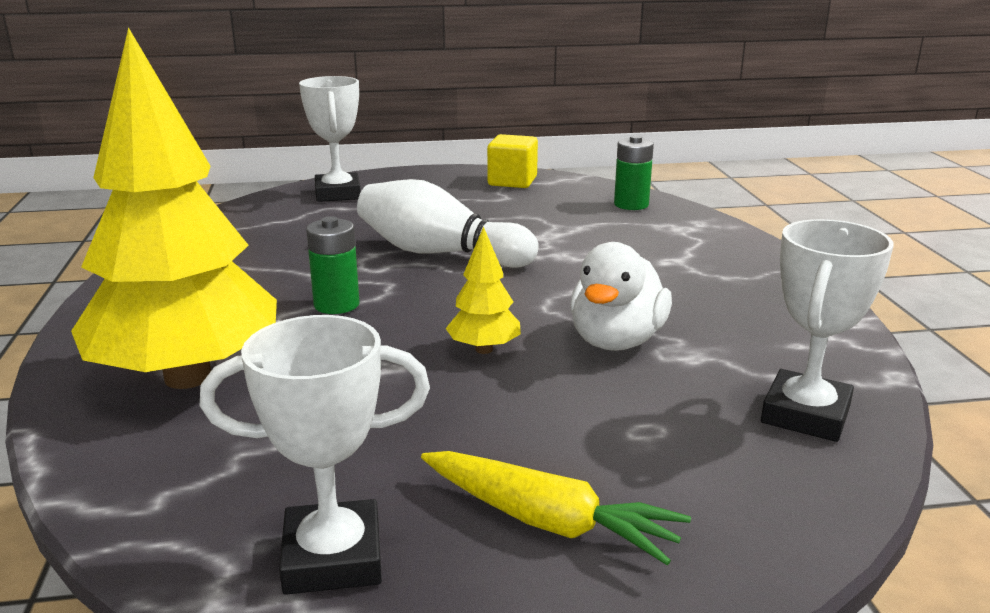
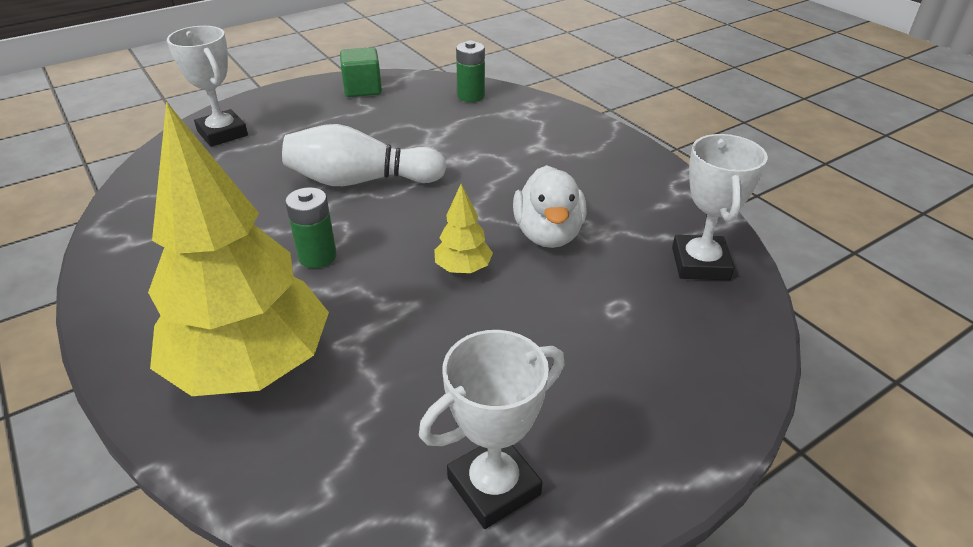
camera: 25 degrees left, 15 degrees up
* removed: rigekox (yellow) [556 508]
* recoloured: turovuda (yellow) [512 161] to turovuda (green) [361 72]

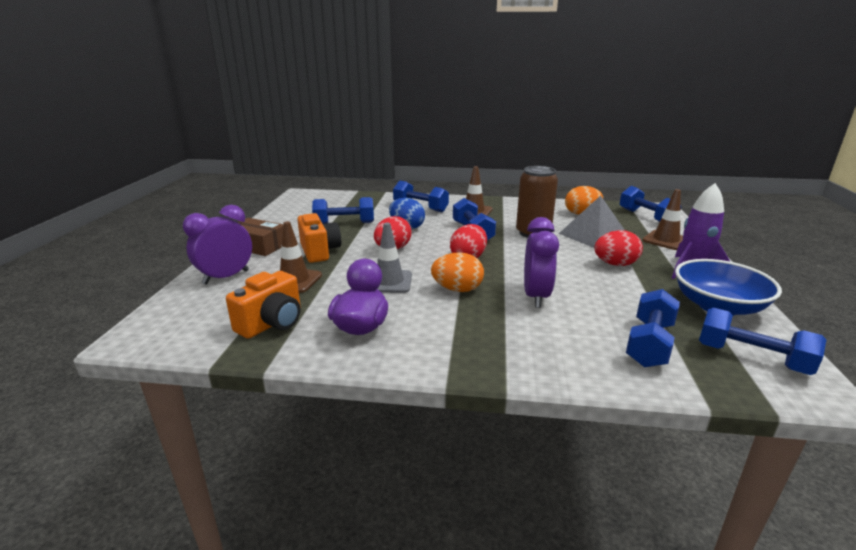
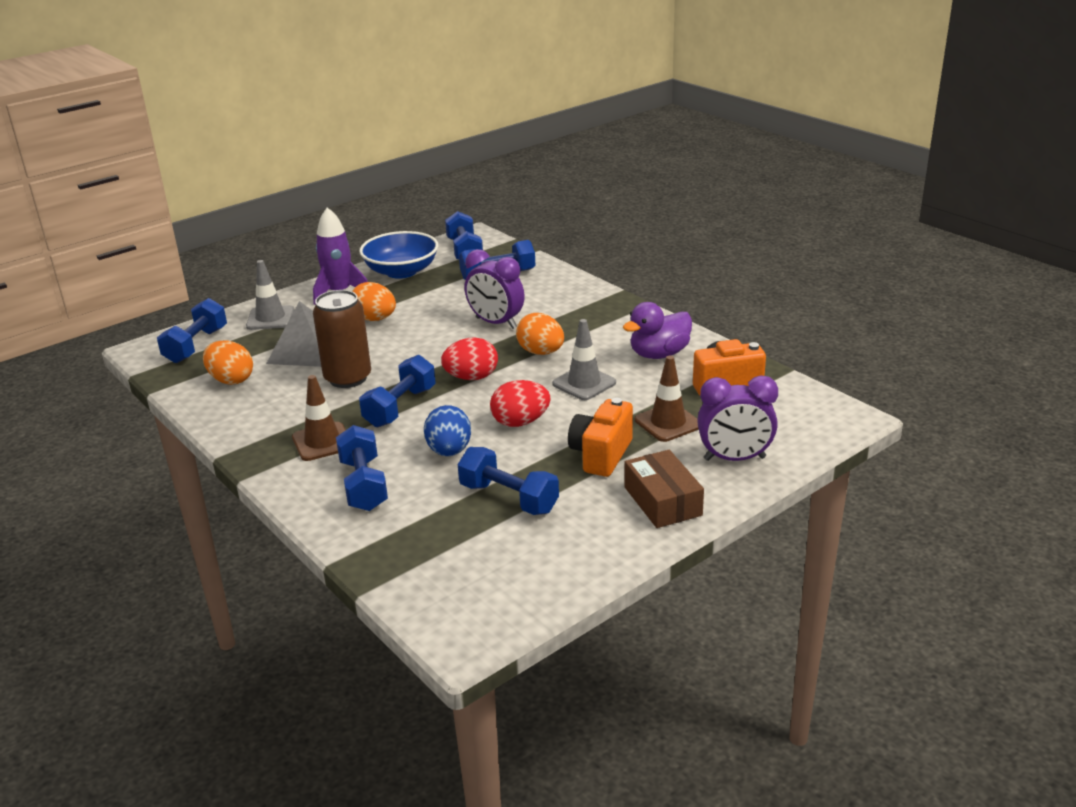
camera: 135 degrees left, 5 degrees up
* recoloured: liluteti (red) [618 248] to liluteti (orange) [374 301]
* recoloured: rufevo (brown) [662 219] to rufevo (grey) [270 295]
* turned: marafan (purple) [541 262] = [495 289] 105 degrees counterclockwise

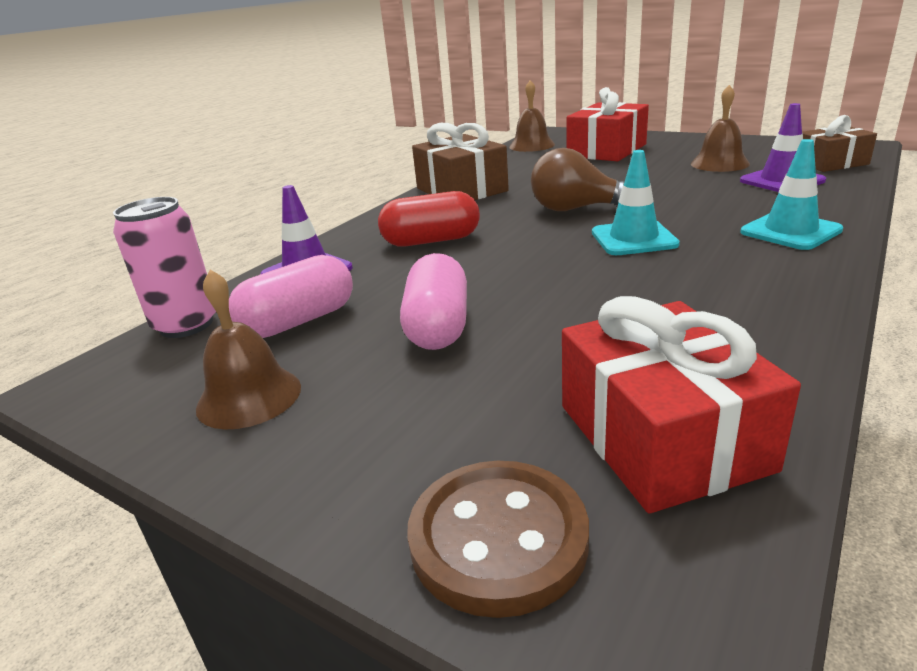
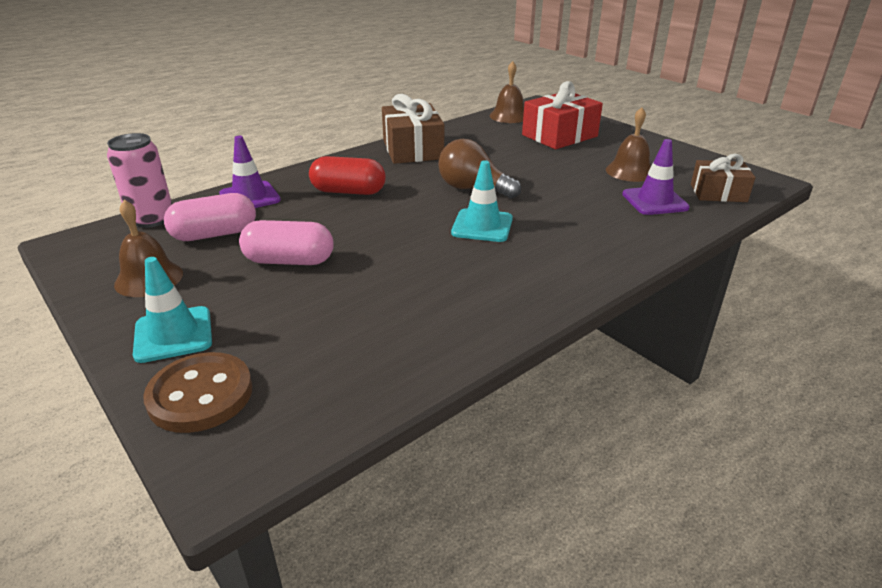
camera: 15 degrees right, 5 degrees up
* removed: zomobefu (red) [681 404]
* moved: rufevo (turquoise) [792 194] to [172 310]
* turned: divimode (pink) [433 301] = [286 242] 75 degrees clockwise

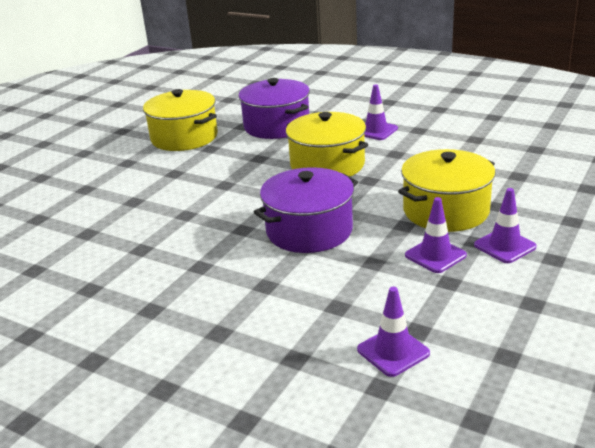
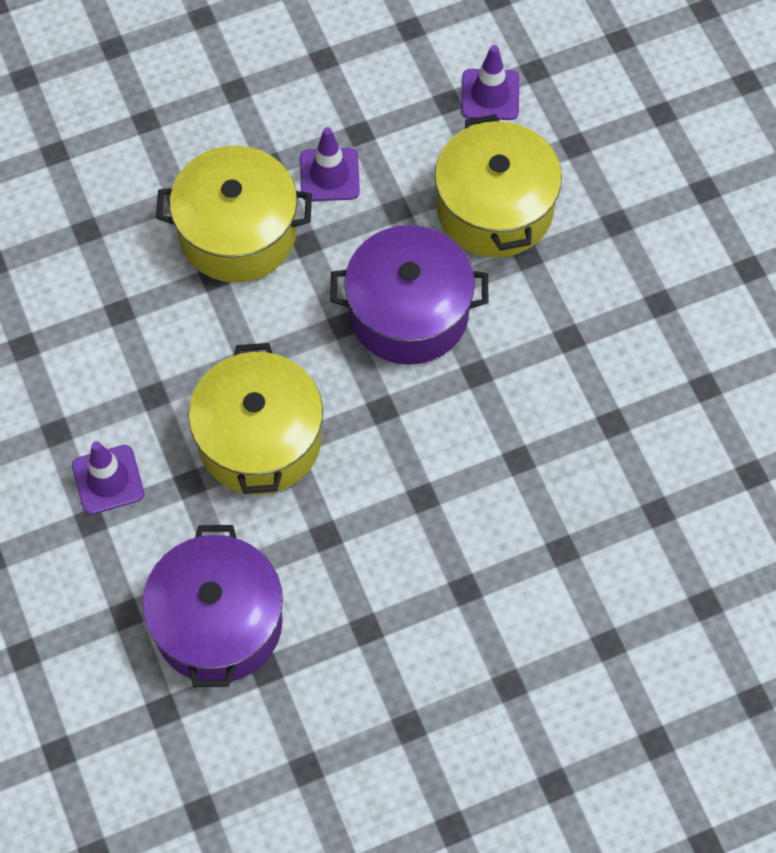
camera: 145 degrees left, 35 degrees up
* removed: rufevo (purple) [505 225]
* moved: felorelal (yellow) [180 120] to [498 186]

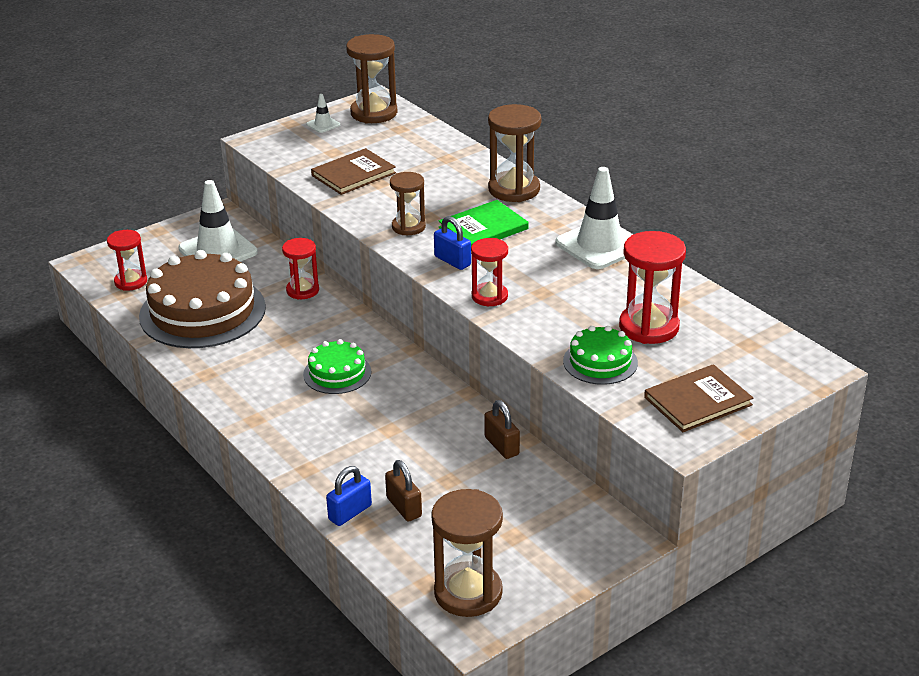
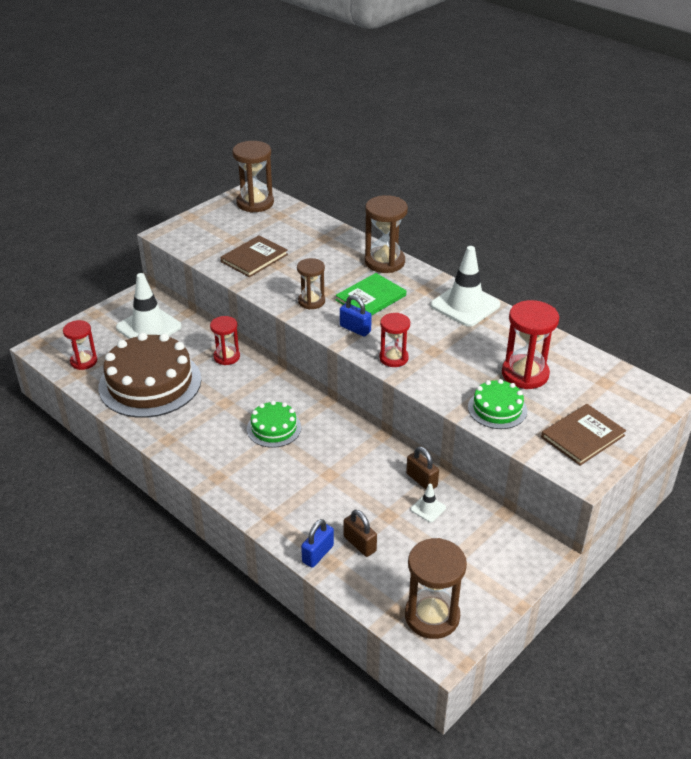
camera: 10 degrees left, 5 degrees up
* moved: rufevo (white) [323 113] to [428 503]

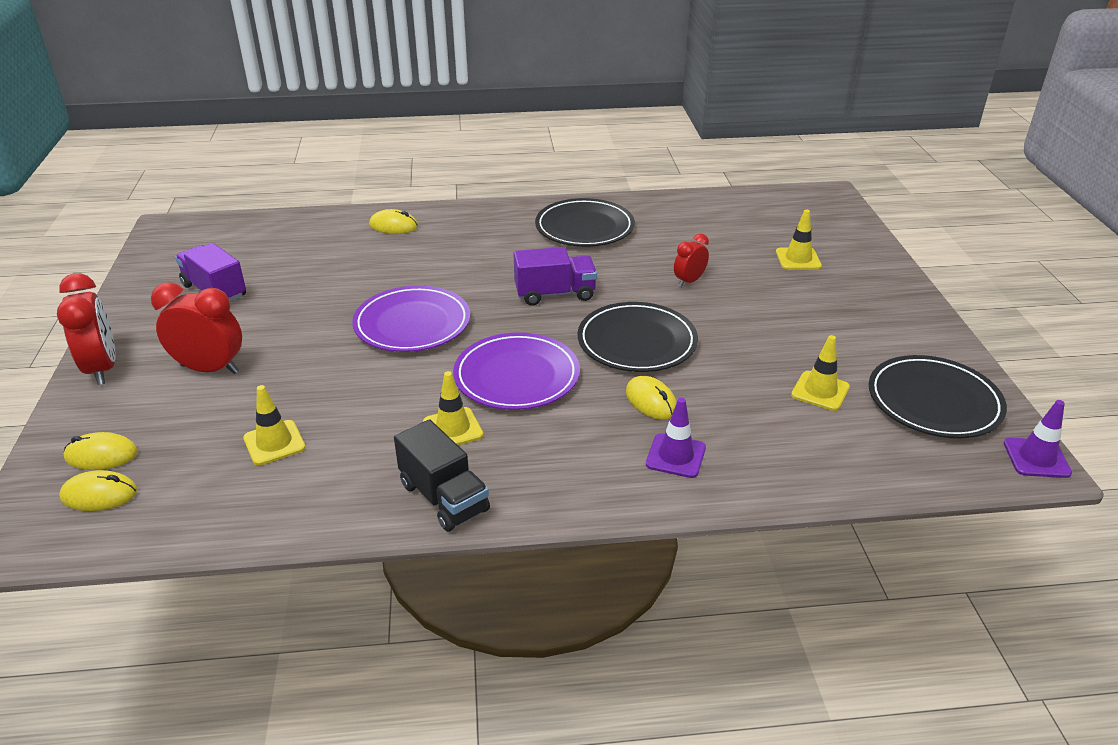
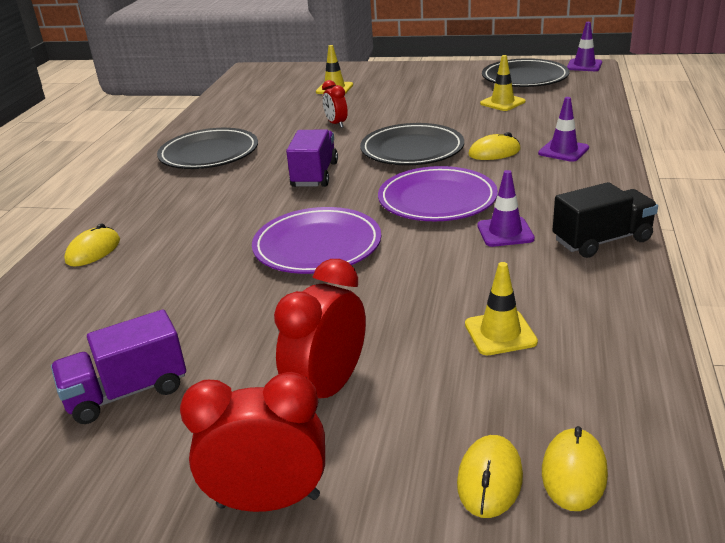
camera: 70 degrees left, 5 degrees down
* recoloured: rufevo (yellow) [453 408] to rufevo (purple) [506 208]

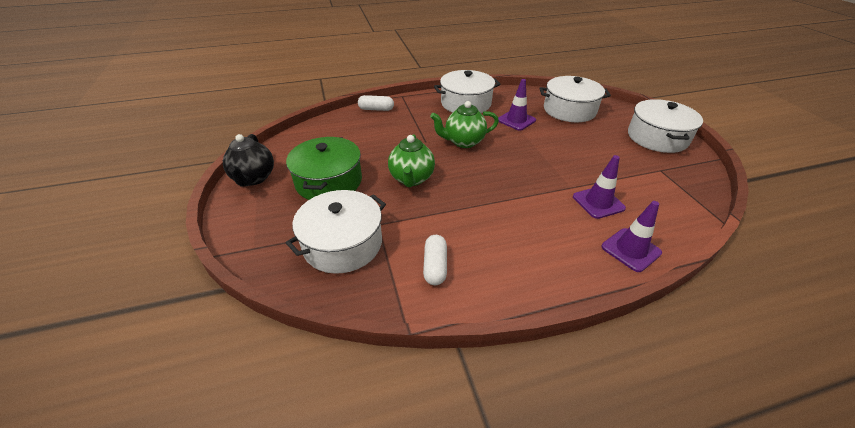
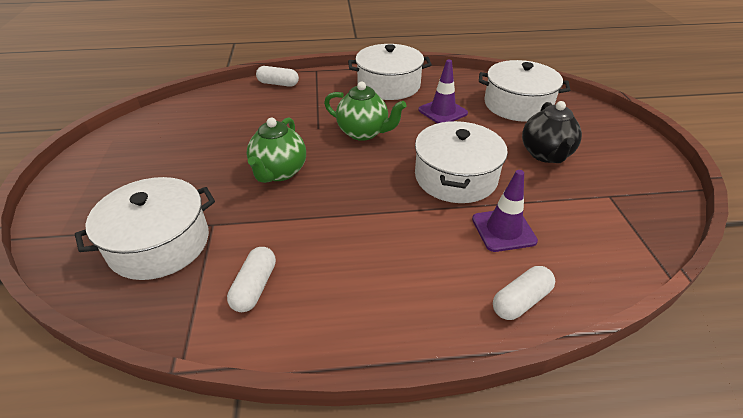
camera: 10 degrees right, 0 degrees up
* removed: felorelal (green) [324 168]
* moved: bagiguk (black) [248 160] to [552 132]
* moved: felorelal (white) [665 126] to [461 162]
* replaced: rufevo (purple) [631 236] to divimode (white) [524 293]
* turned: bagiguk (green) [464 124] = [365 111] 150 degrees counterclockwise

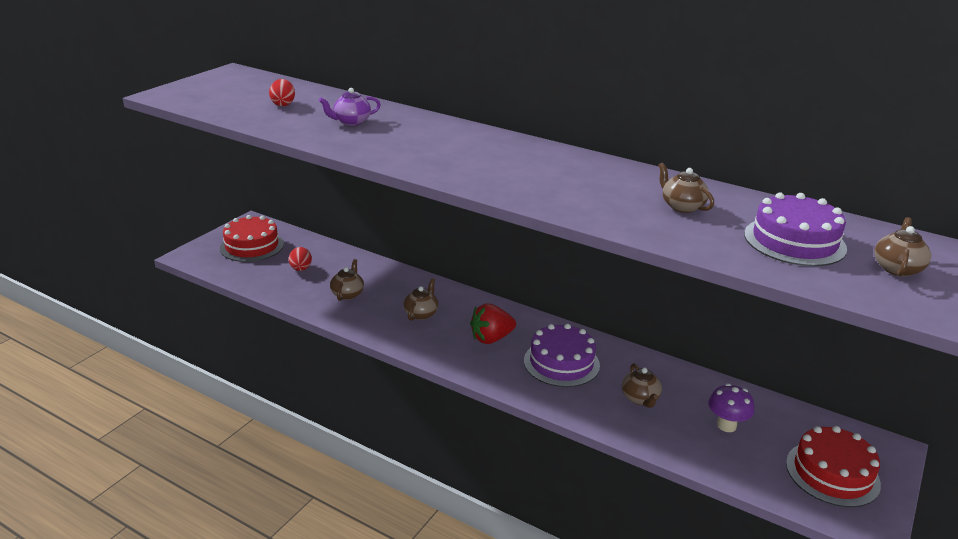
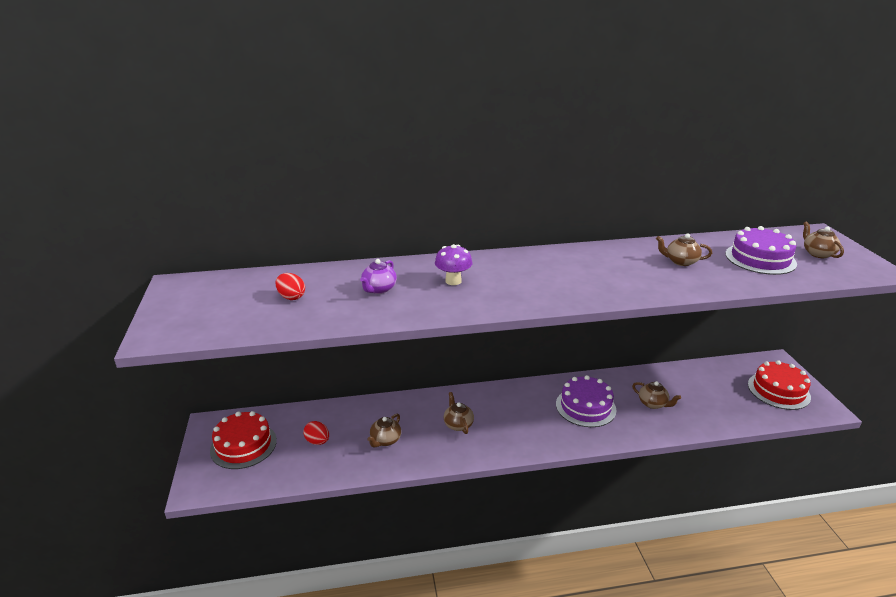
camera: 40 degrees left, 0 degrees up
* removed: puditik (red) [493 324]
* moved: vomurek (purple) [731 408] to [454 264]
* turned: bagiguk (brown) [347 280] = [384 431] 120 degrees counterclockwise

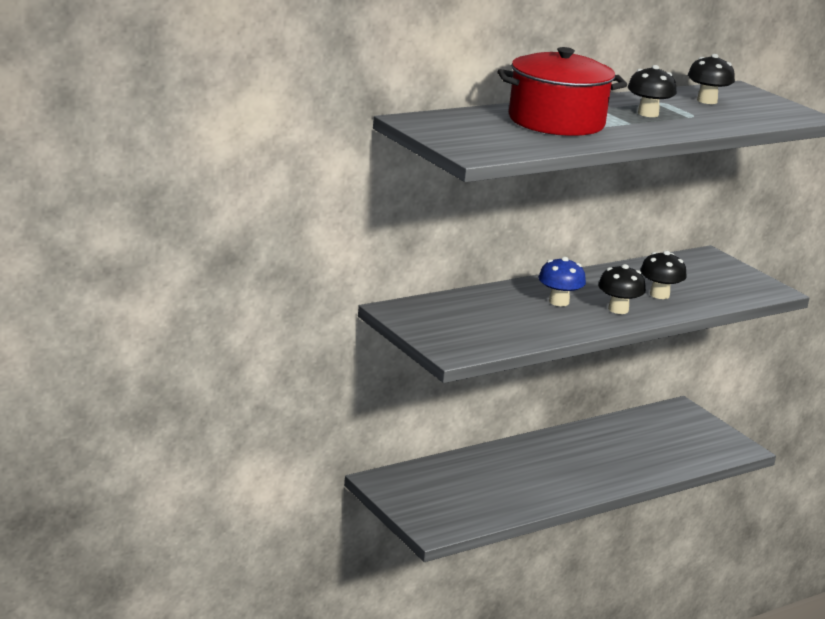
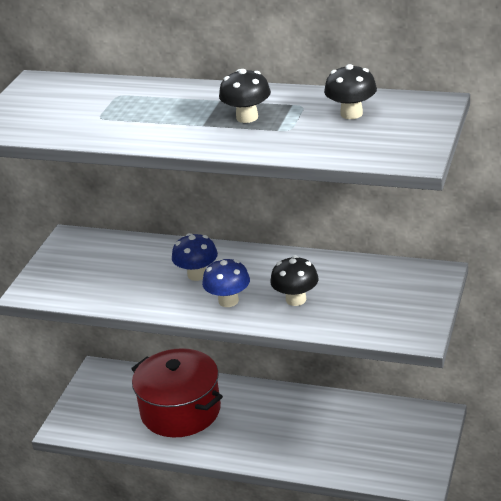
camera: 55 degrees right, 10 degrees up
* moved: felorelal (red) [562 91] to [177 393]
* recoloured: vomurek (black) [622 289] to vomurek (blue) [226 282]

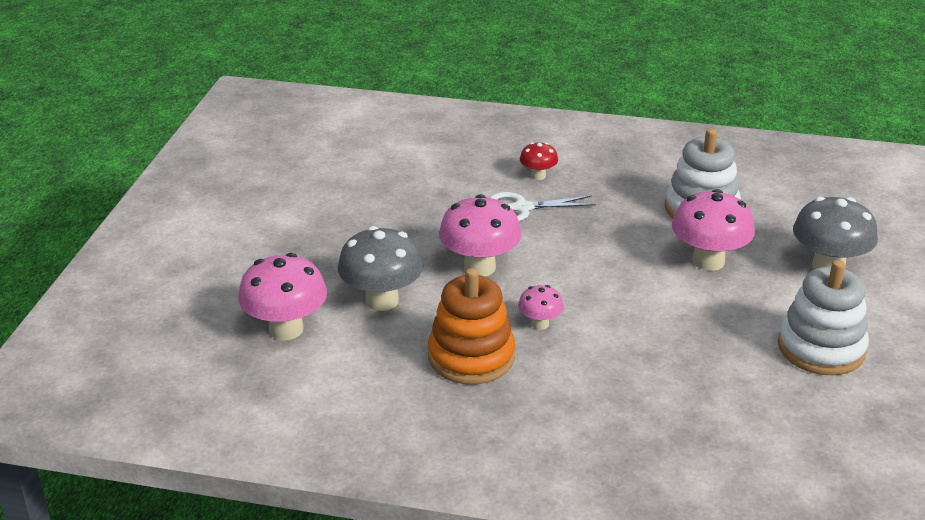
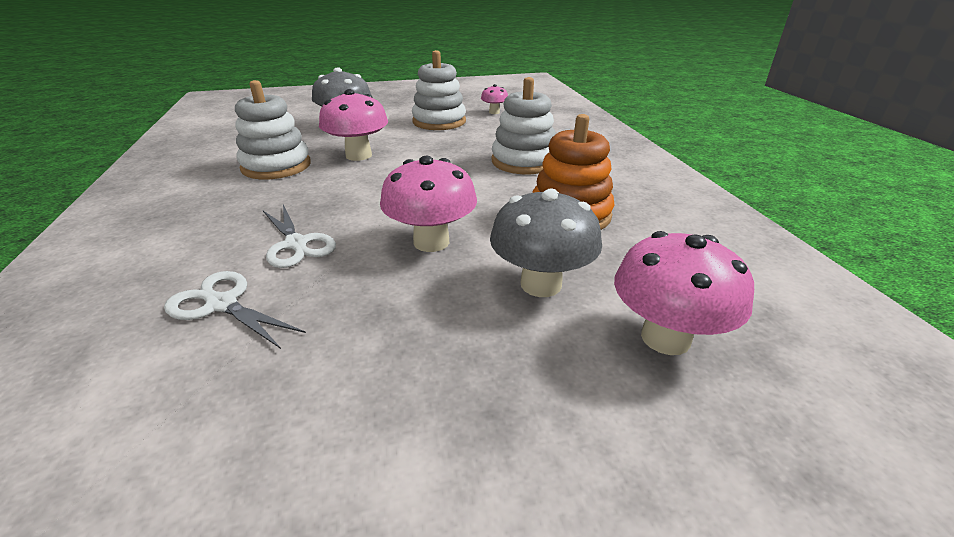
camera: 115 degrees left, 0 degrees up
* removed: vomurek (red) [539 161]
* added: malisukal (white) [235 310]
* added: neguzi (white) [524 125]
* moved: vomurek (pink) [541 307] to [494 99]

